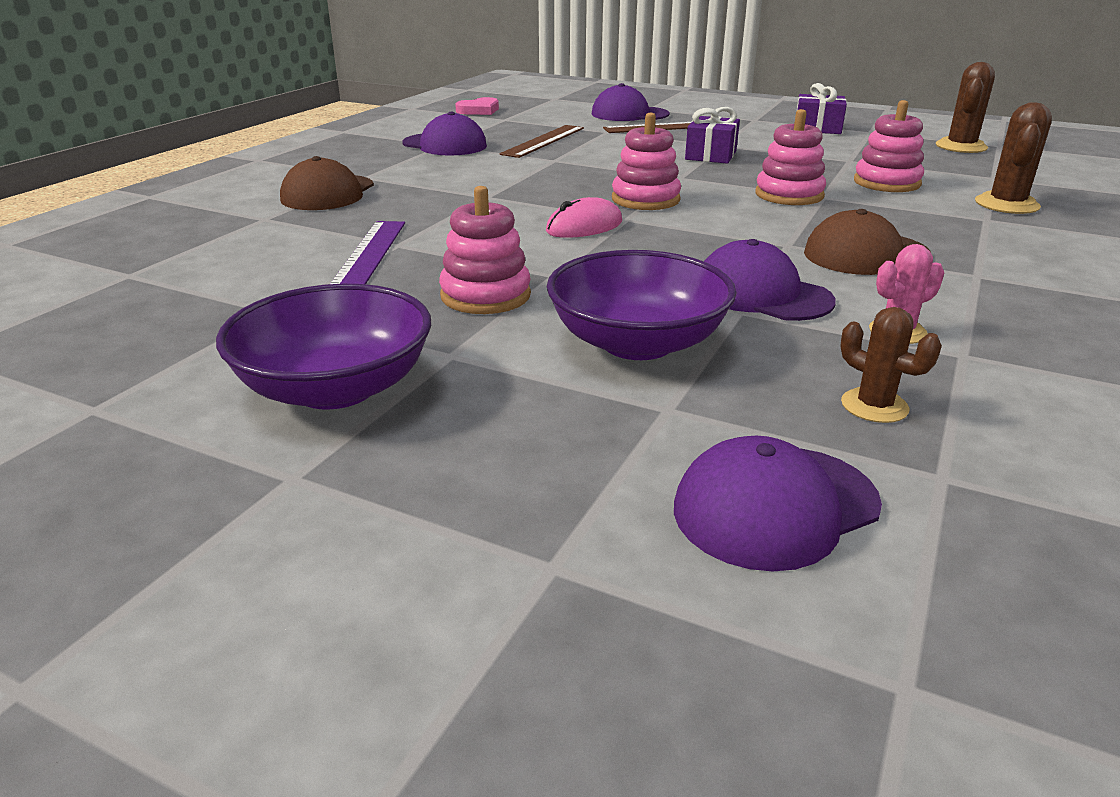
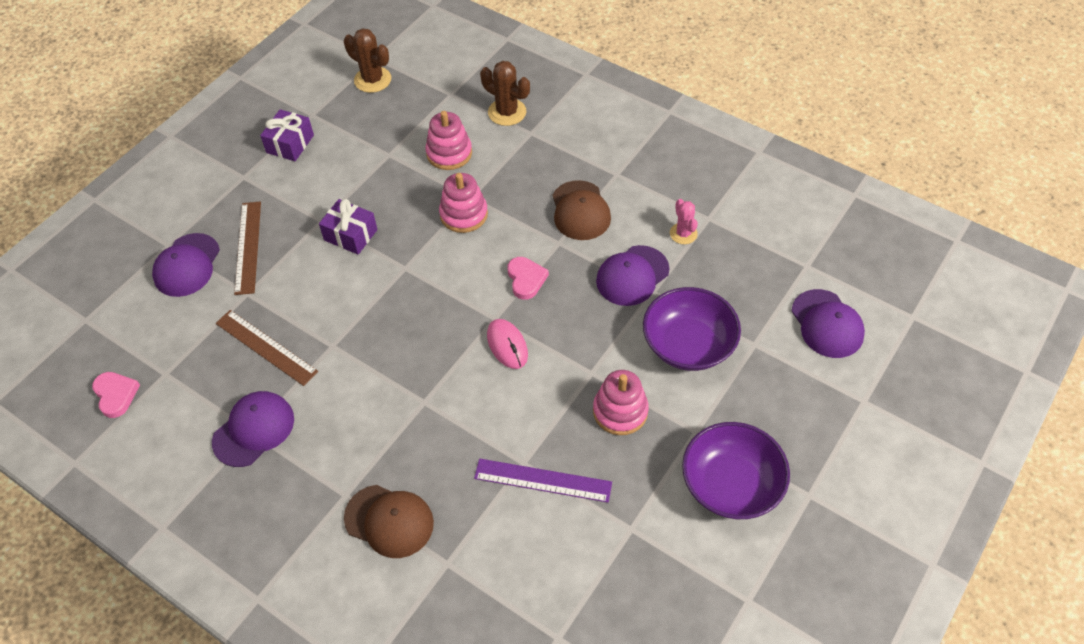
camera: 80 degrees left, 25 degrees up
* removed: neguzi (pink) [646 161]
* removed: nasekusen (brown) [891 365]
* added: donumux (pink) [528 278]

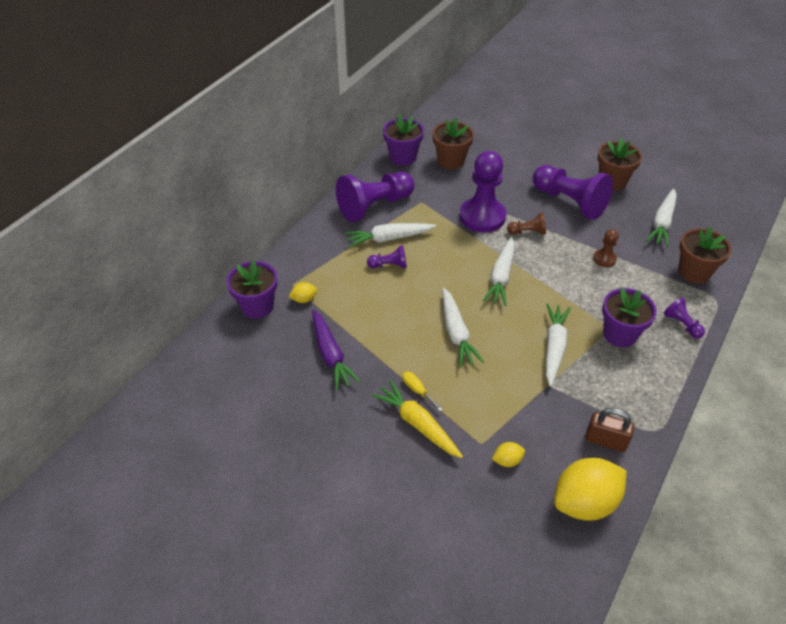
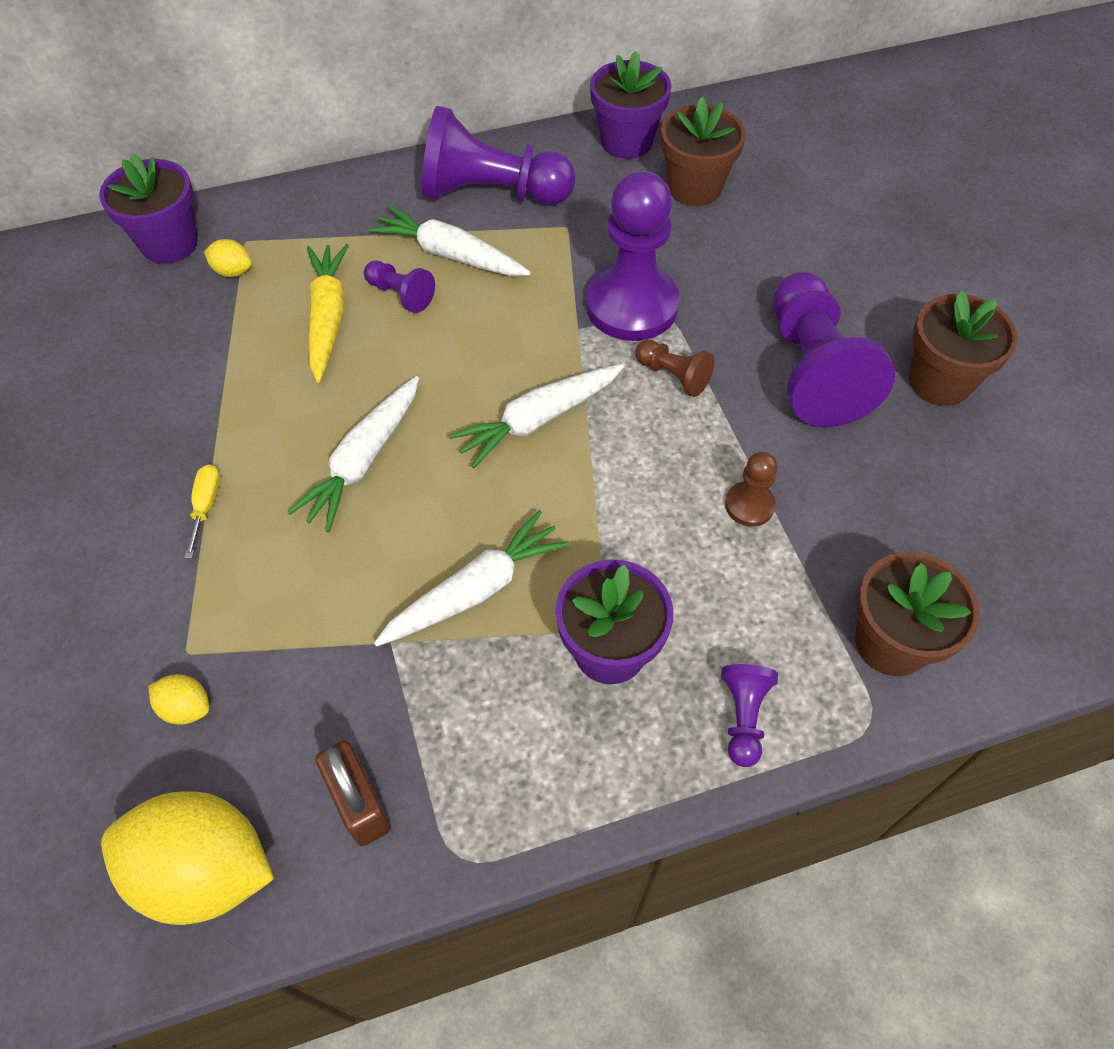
camera: 40 degrees right, 10 degrees up
* removed: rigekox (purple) [336 350]
* removed: rigekox (white) [661 218]
* moved: rigekox (yellow) [417 419] to [328 313]

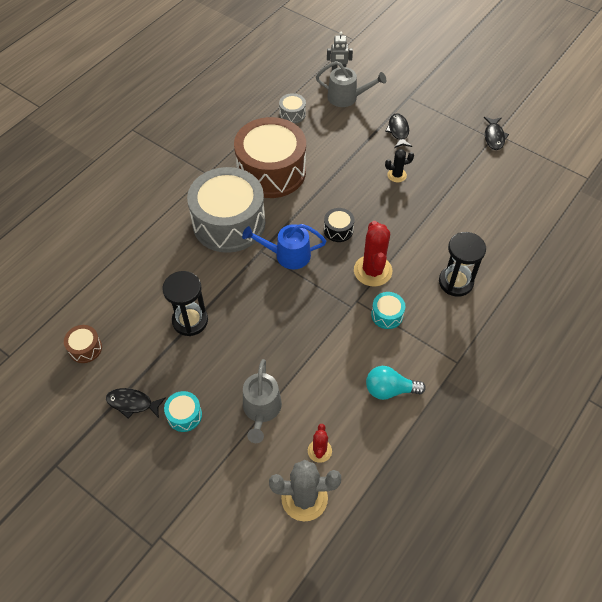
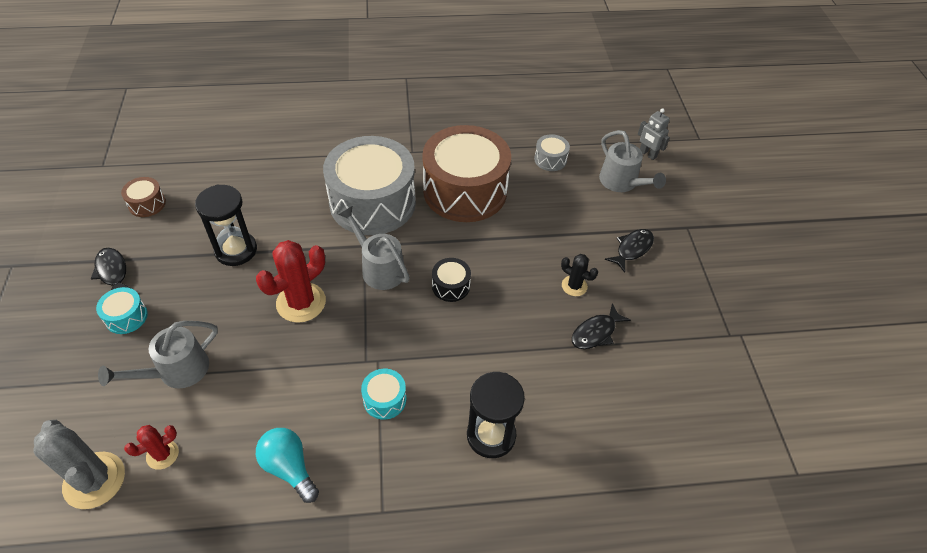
camera: 45 degrees right, 5 degrees down
* moved: nasekusen (red) [373 254] to [291 281]
* moved: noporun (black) [496 133] to [601 326]
* recoloured: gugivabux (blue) [284 247] to gugivabux (grey) [374 248]

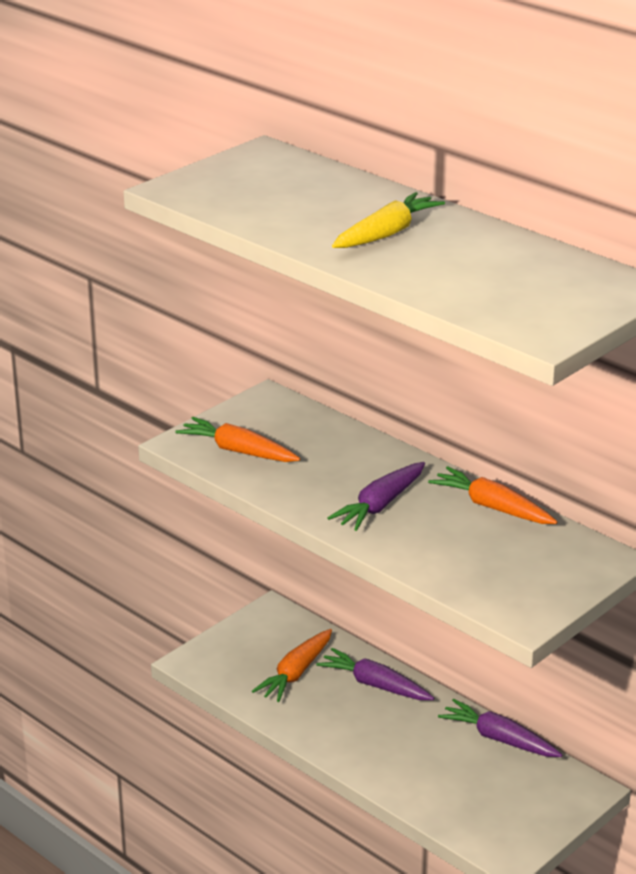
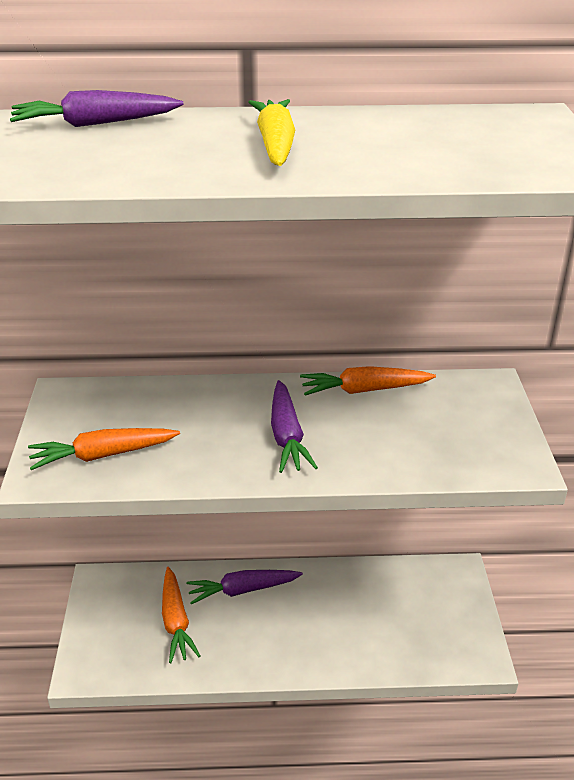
camera: 45 degrees left, 5 degrees up
* moved: rigekox (purple) [500 728] to [97 108]

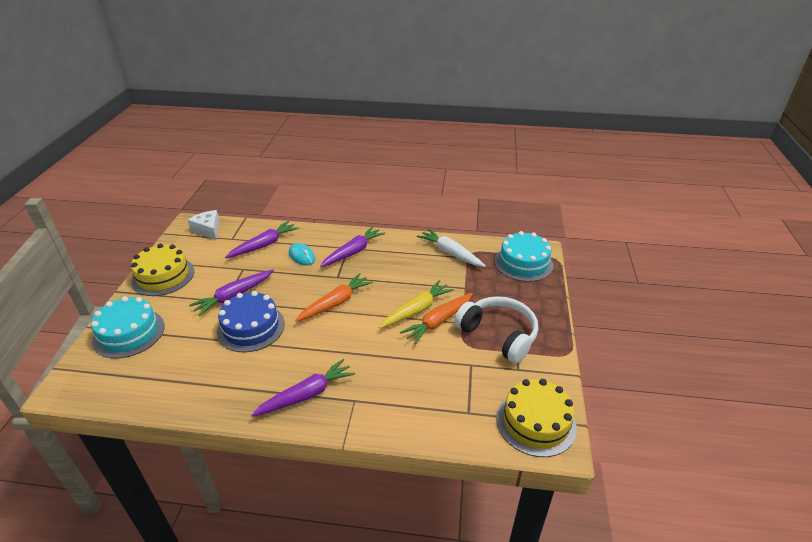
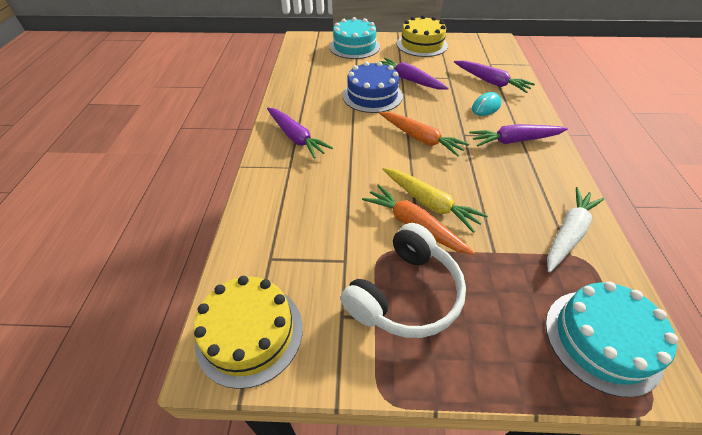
camera: 85 degrees right, 10 degrees up
* removed: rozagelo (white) [204 225]
* turned: rigekox (purple) [352 246] = [518 135] 135 degrees clockwise

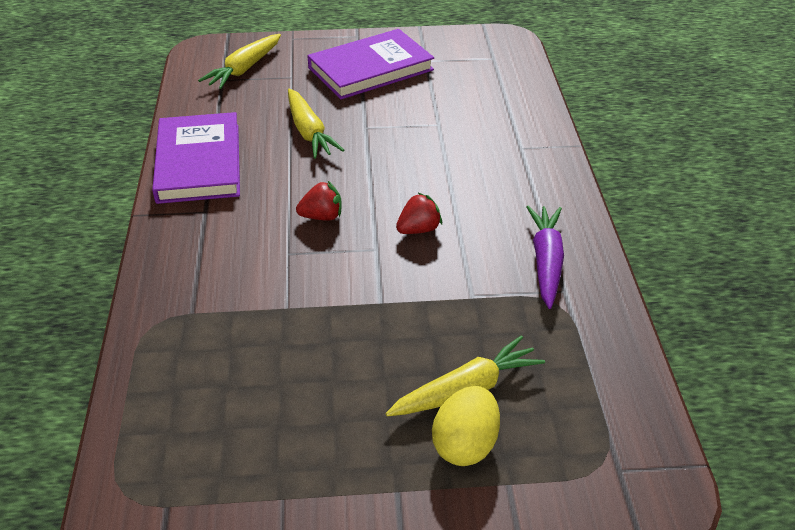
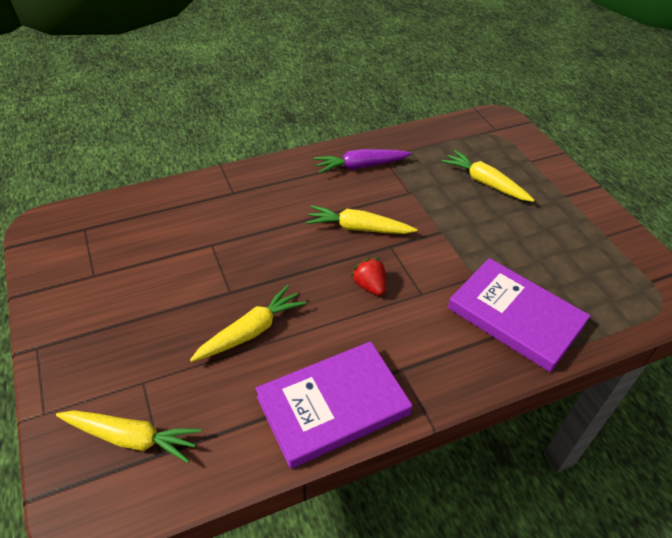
camera: 110 degrees left, 5 degrees up
* removed: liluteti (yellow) [466 426]
* moved: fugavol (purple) [370 64] to [519 315]
* replaced: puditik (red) [419 213] to rigekox (yellow) [361 219]

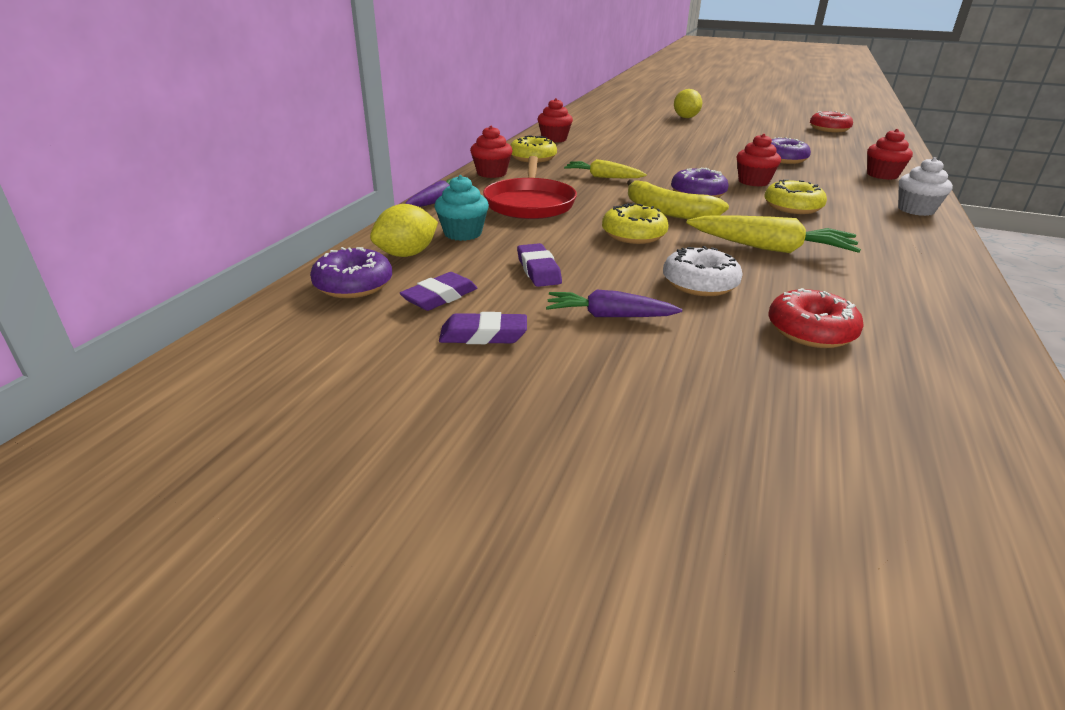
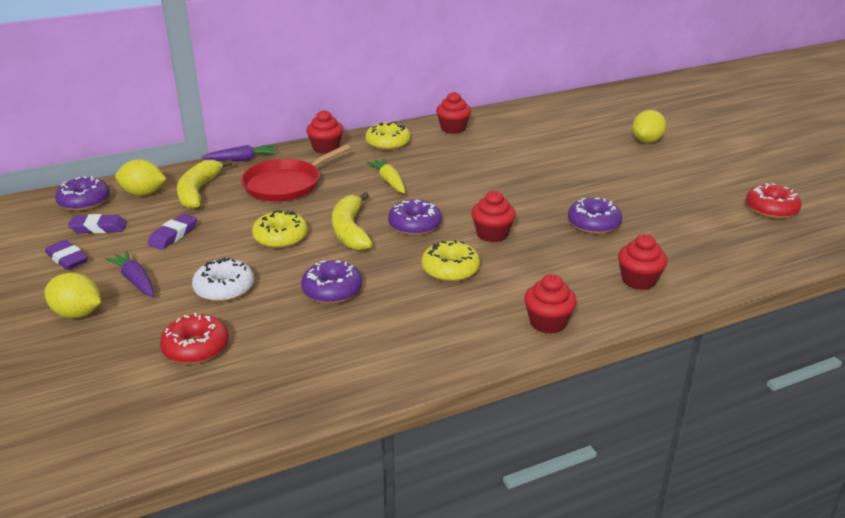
camera: 45 degrees right, 0 degrees up
* added: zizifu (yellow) [73 295]
* replaced: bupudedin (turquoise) [461 208] to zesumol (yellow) [204 184]
* replaced: rigekox (yellow) [773 234] to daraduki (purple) [331 282]
* recoloured: bupudedin (white) [925 186] to bupudedin (red) [550 304]

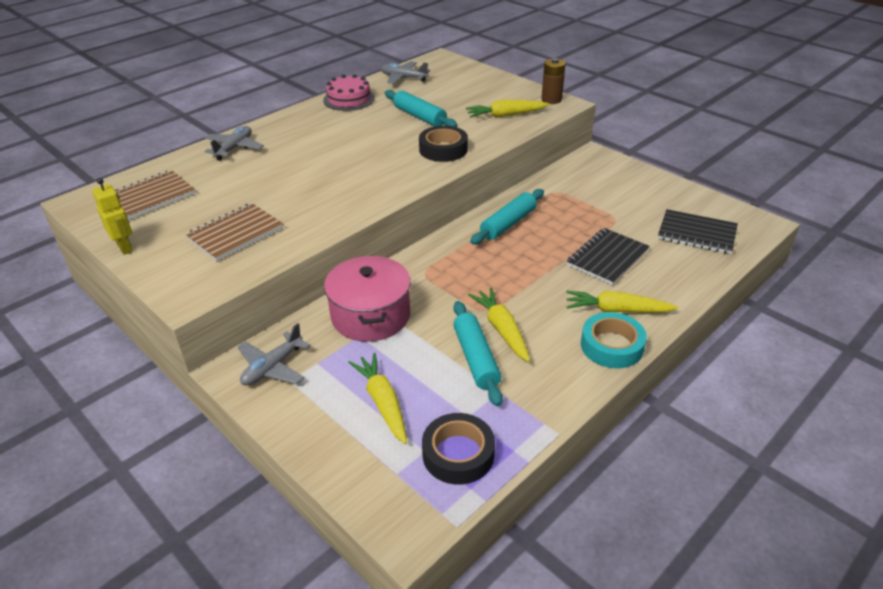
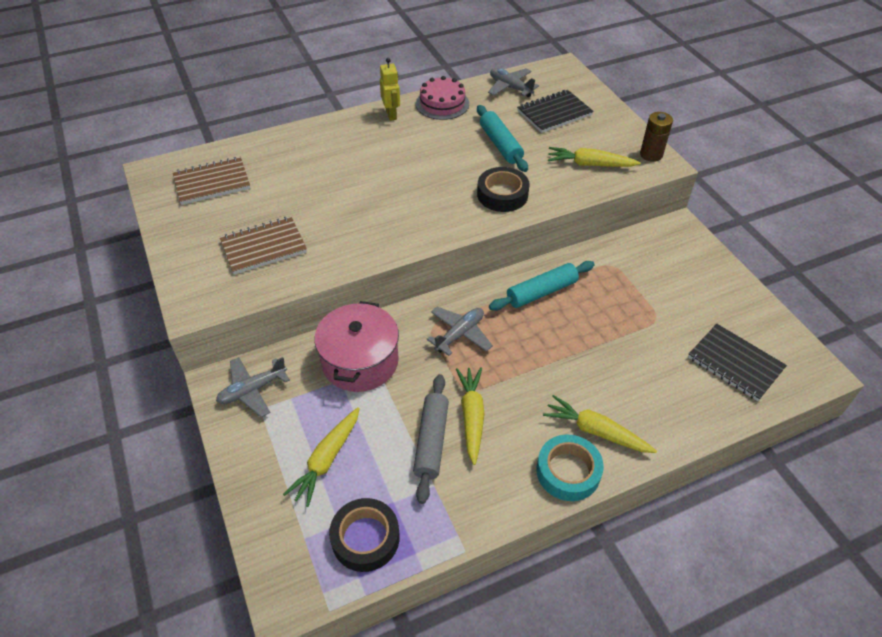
camera: 20 degrees right, 10 degrees up
* moved: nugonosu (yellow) [112 216] to [390 89]
* moved: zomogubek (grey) [234 143] to [460 331]
* moved: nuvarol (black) [608 256] to [555 111]
* recoloured: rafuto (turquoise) [478 354] to rafuto (grey) [431 439]
* turned: rigekox (yellow) [377 398] = [321 457] 150 degrees counterclockwise

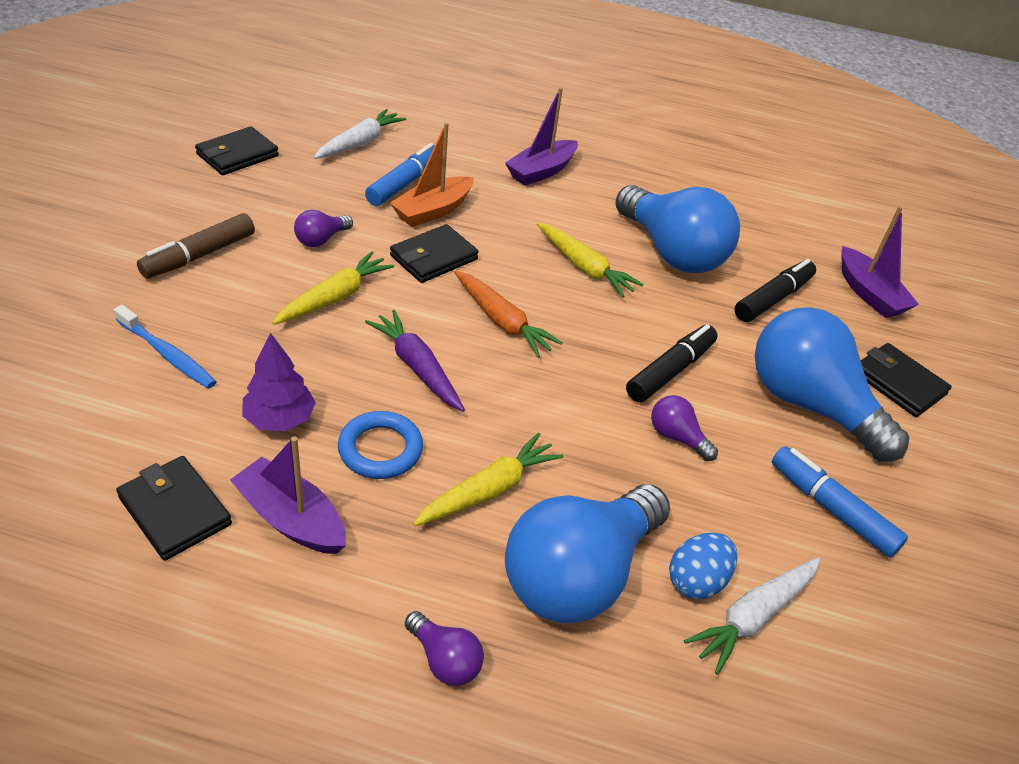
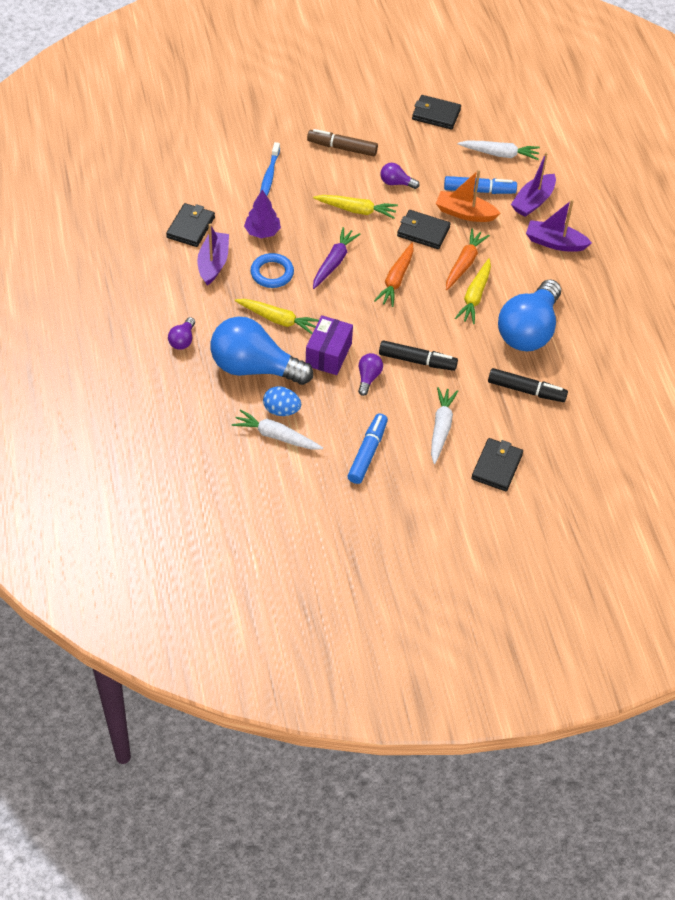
camera: 65 degrees right, 10 degrees up
* added: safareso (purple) [329 345]
* added: rigekox (orange) [468 259]
* moved: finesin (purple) [880 262] to [533 184]
* replaced: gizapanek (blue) [832 384] to rigekox (white) [444 425]

